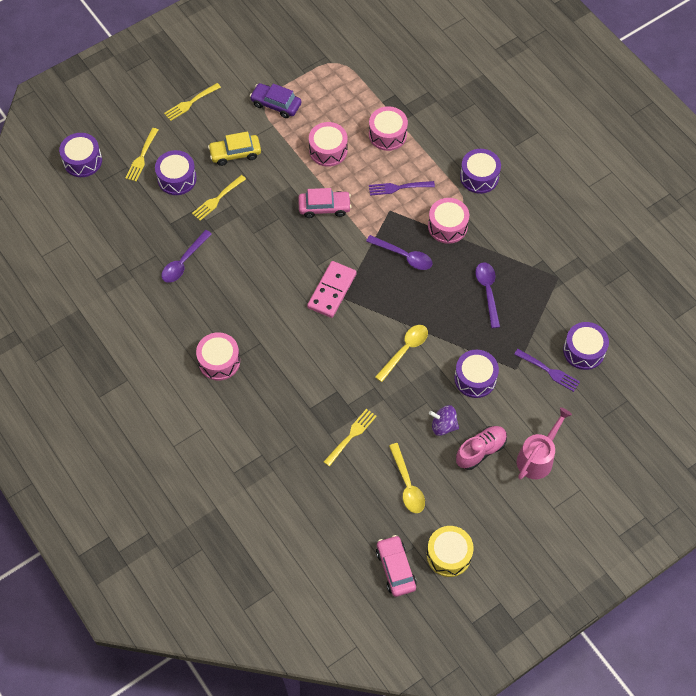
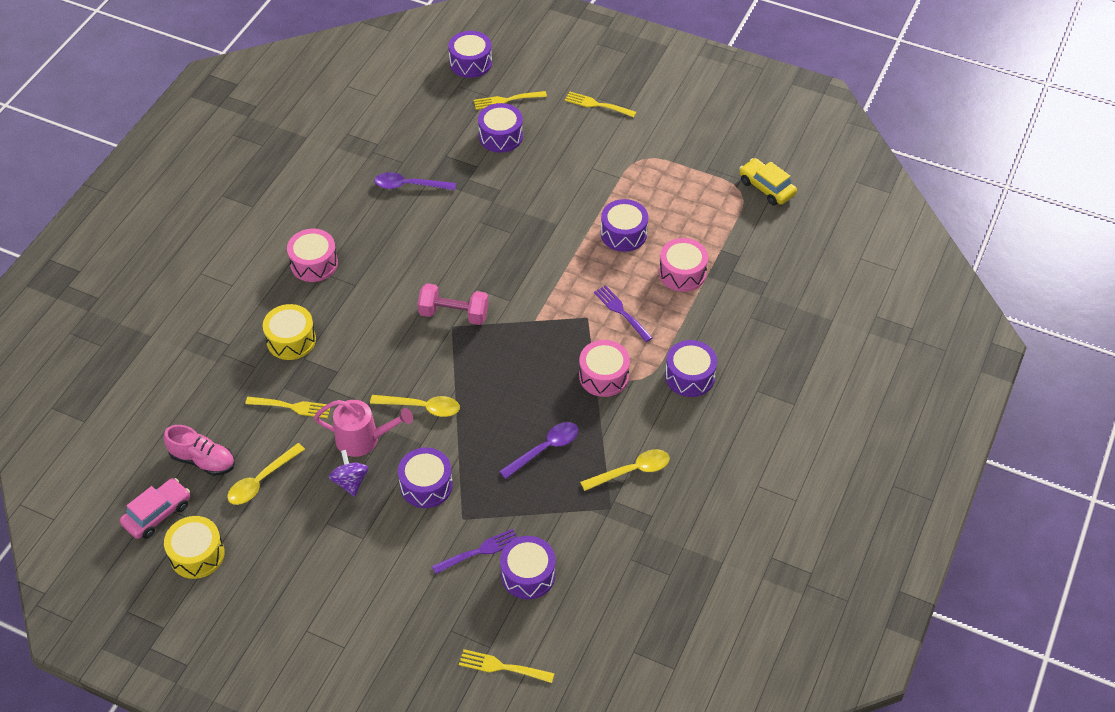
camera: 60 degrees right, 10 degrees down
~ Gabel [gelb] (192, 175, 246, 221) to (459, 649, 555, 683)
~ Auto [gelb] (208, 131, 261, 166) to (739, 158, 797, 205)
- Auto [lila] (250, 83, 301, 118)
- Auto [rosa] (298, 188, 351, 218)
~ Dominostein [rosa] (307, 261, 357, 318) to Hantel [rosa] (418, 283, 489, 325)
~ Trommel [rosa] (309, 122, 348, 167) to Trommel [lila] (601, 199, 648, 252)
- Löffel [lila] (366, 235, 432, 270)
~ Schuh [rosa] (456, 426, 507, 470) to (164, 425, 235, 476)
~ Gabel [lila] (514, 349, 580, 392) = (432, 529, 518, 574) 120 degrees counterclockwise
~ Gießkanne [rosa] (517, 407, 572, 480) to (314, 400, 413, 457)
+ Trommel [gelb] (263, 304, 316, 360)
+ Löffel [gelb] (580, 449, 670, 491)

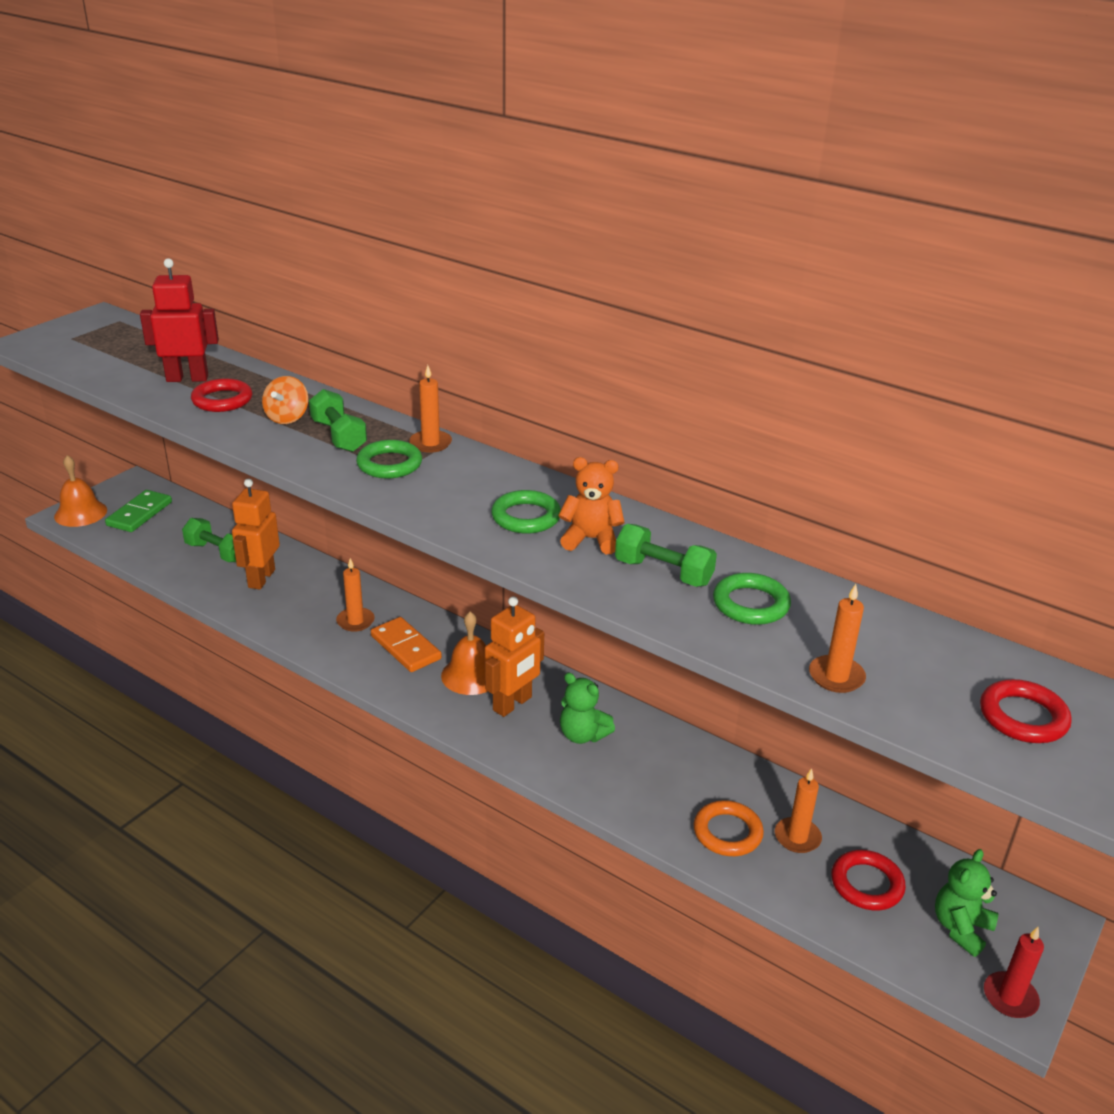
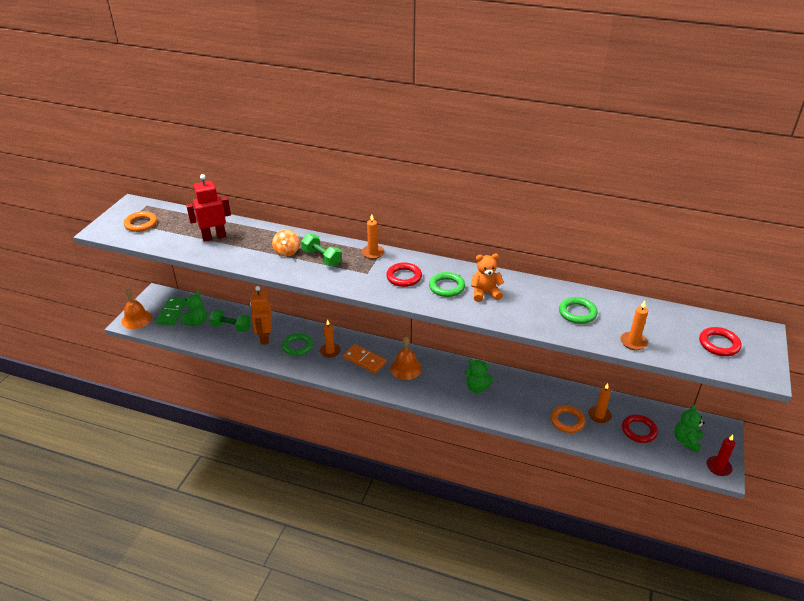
camera: 15 degrees left, 5 degrees up
~ Ring [rot] (191, 378, 252, 412) to (386, 262, 422, 287)
~ Ring [grün] (356, 440, 422, 478) to (282, 333, 313, 356)
- Roboter [orange] (485, 596, 544, 717)
- Hantel [grün] (615, 524, 717, 587)
+ Ring [orange] (124, 211, 157, 232)
+ Teddybär [grün] (181, 291, 207, 326)

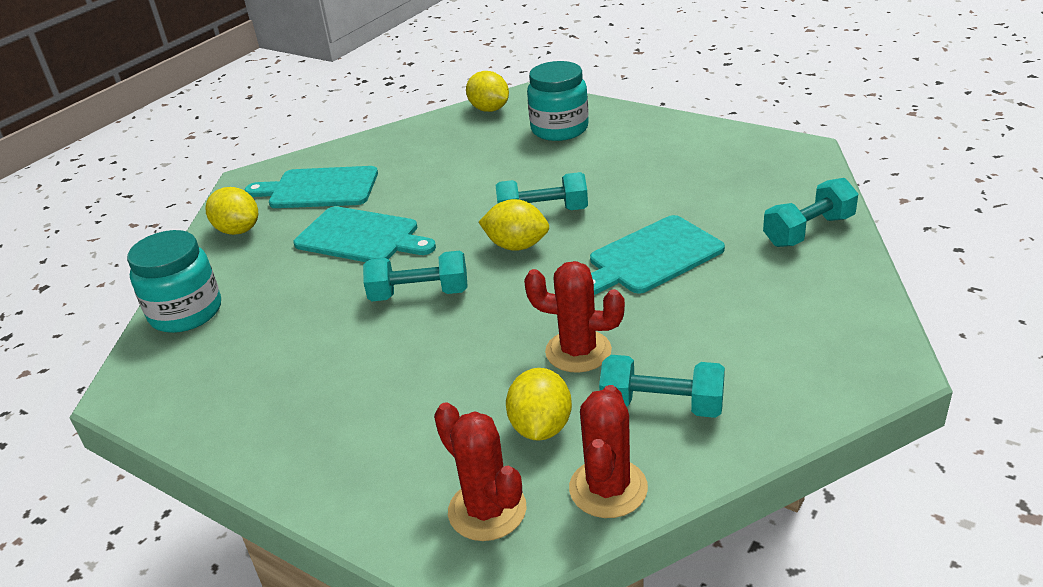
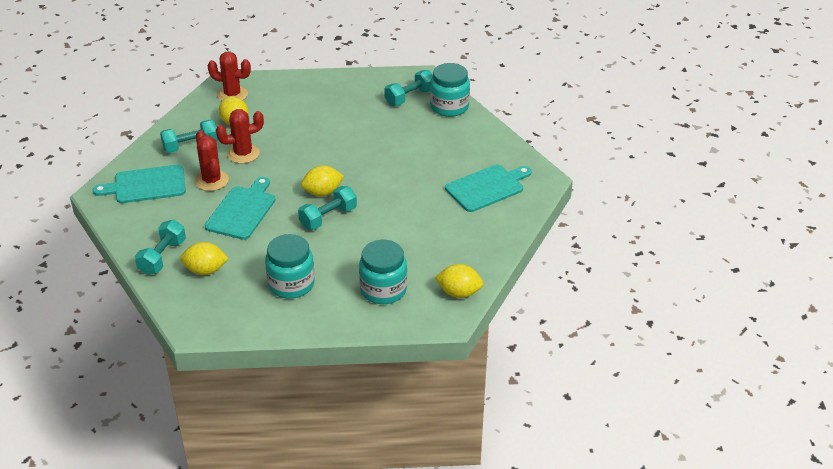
camera: 140 degrees right, 5 degrees up
~ Zitrone [gelb] (205, 187, 258, 235) to (180, 242, 229, 275)
~ Schneidebrett [türkis] (293, 206, 436, 262) to (93, 165, 186, 203)
~ Hantel [türkis] (363, 251, 468, 301) to (384, 70, 433, 106)
~ Kaktus [rot] (569, 385, 648, 518) to (195, 130, 229, 191)
+ Einmachglas [türkis] (265, 234, 315, 299)

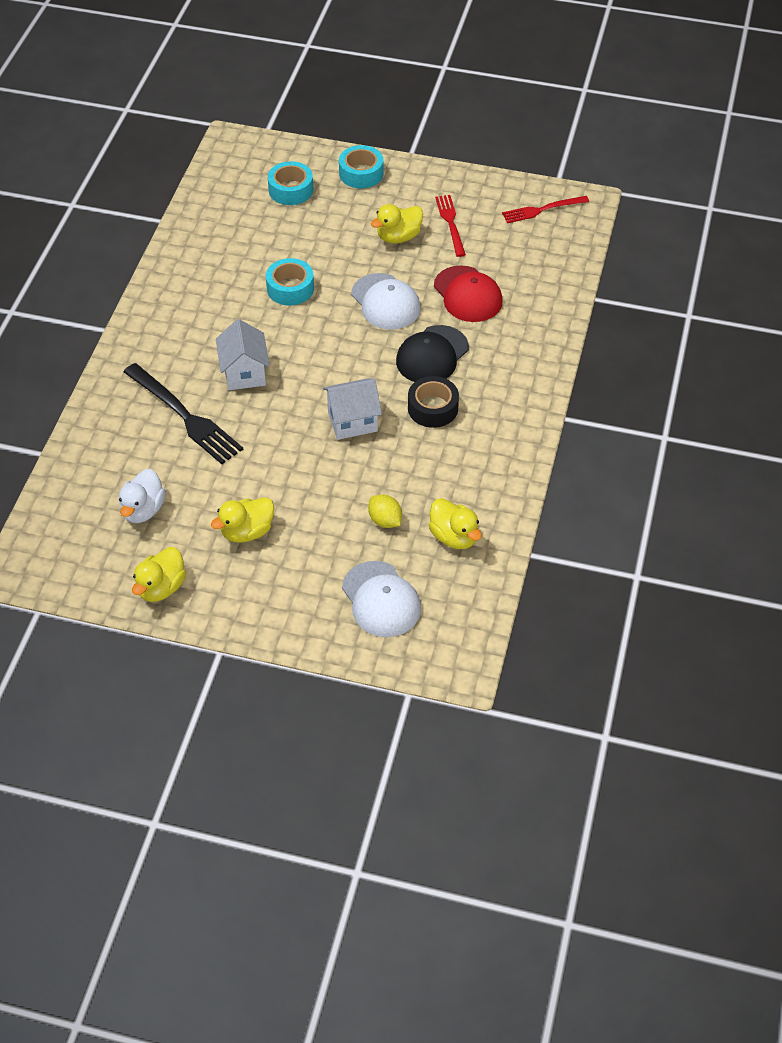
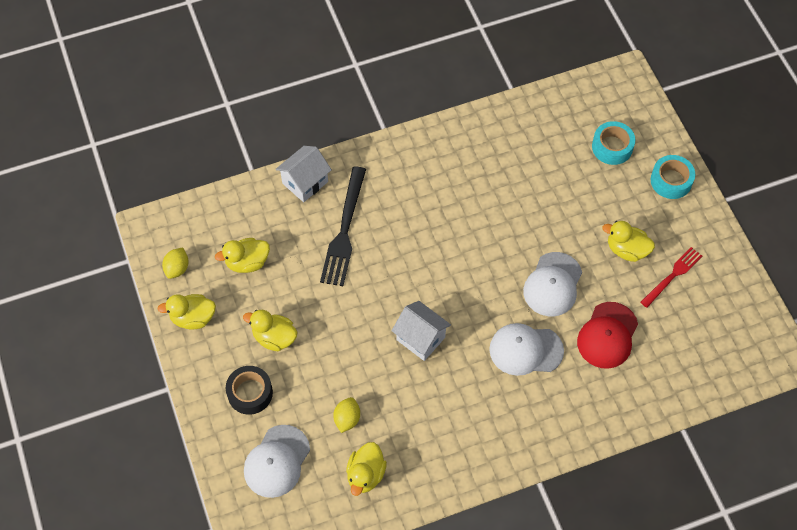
camera: 55 degrees right, 10 degrees up
~ Ente [weiß] (119, 469, 166, 523) to Ente [gelb] (215, 238, 270, 273)
~ Haus [weiß] (216, 319, 270, 390) to (276, 146, 332, 202)
- Klebeband [türkis] (266, 258, 314, 306)
~ Kappe [schwarz] (396, 325, 469, 382) to Kappe [weiß] (489, 323, 564, 376)
~ Klebeband [schwarz] (408, 376, 459, 428) to (226, 366, 273, 415)
- Gabel [rot] (502, 196, 589, 223)
+ Zitrone [gelb] (162, 247, 189, 279)

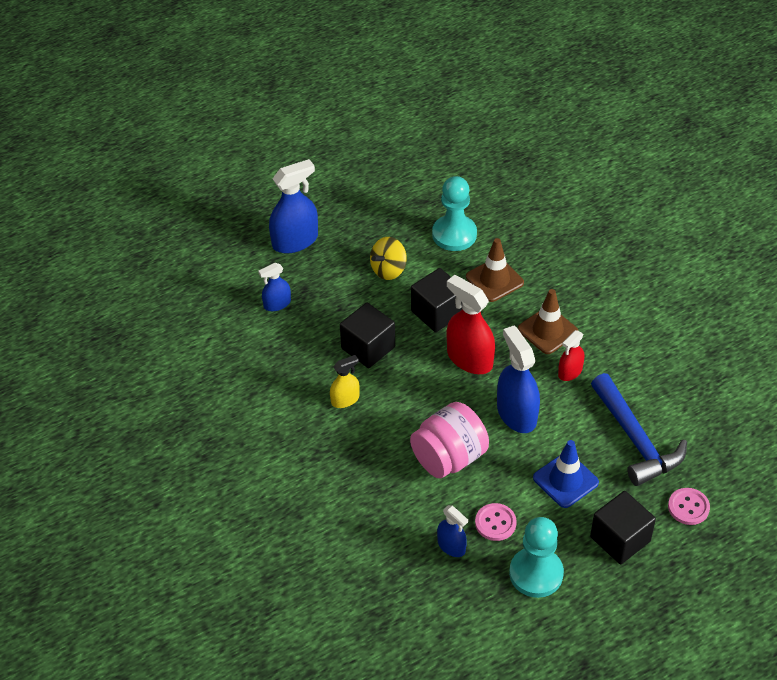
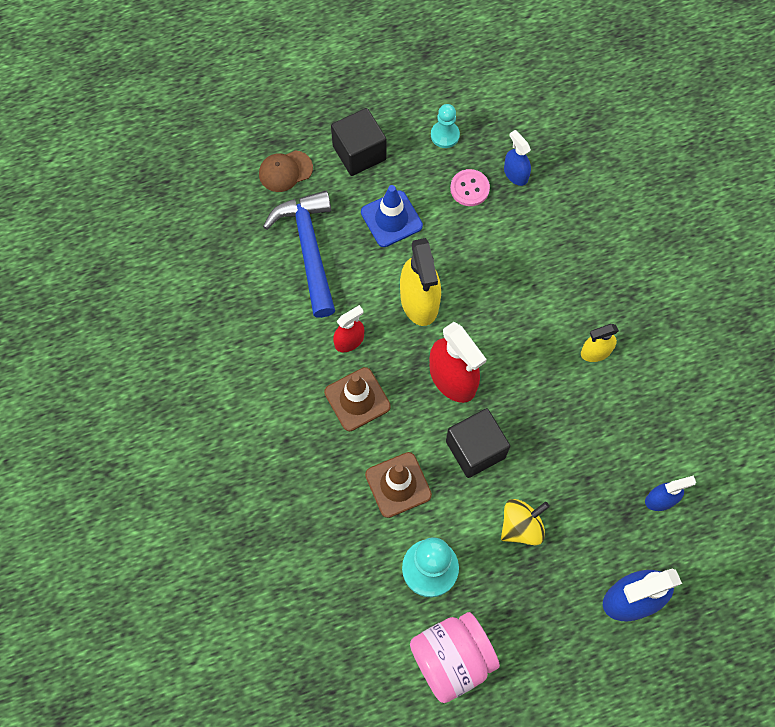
camera: 170 degrees left, 20 degrees up
- Kubus [schwarz] (340, 303, 395, 368)
~ Einmachglas [rosa] (410, 402, 489, 479) to (410, 612, 500, 703)
~ Sprühflasche [blau] (497, 326, 540, 433) to Sprühflasche [gelb] (400, 238, 441, 326)
~ Bauer [türkis] (509, 517, 564, 598) = (431, 104, 460, 148) x0.59
~ Knopf [rosa] (668, 488, 710, 525) to Kappe [braun] (259, 150, 313, 192)

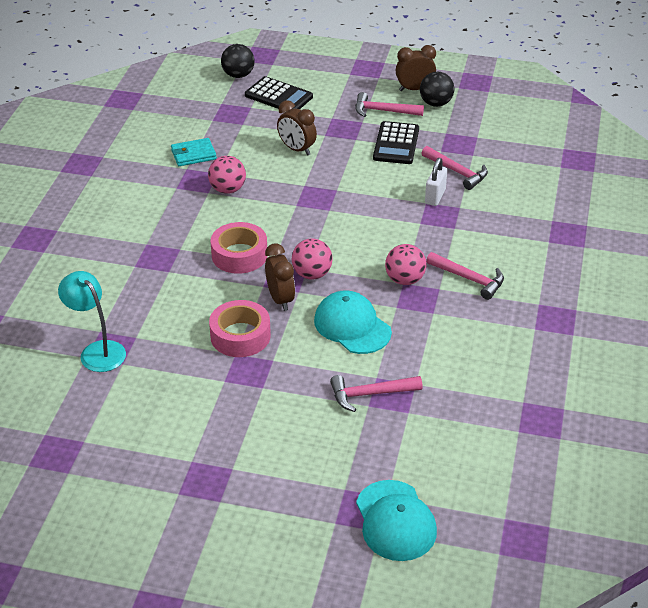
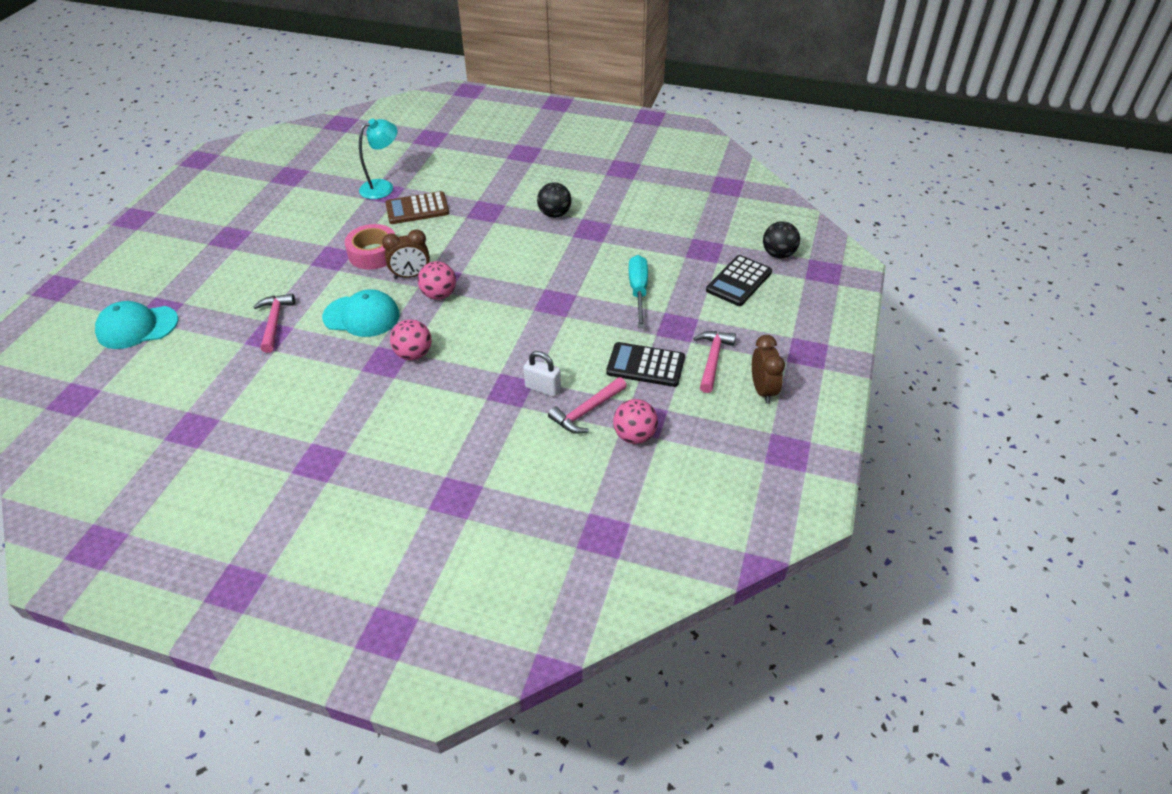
camera: 95 degrees right, 5 degrees up
- Geldbörse [türkis] (171, 138, 217, 166)
~ Ball [rosa] (208, 156, 246, 194) to (613, 399, 658, 444)
- Klebeband [rosa] (211, 222, 268, 274)
~ Wecker [braun] (277, 100, 317, 155) to Schraubenzieher [türkis] (629, 255, 648, 328)
~ Kappe [türkis] (314, 290, 392, 354) = (322, 289, 400, 337) 45 degrees clockwise
~ Ball [schwarz] (420, 72, 454, 107) to (537, 182, 571, 218)
- Hammer [rosa] (426, 252, 504, 300)
+ Taschenrechner [braun] (385, 191, 449, 224)

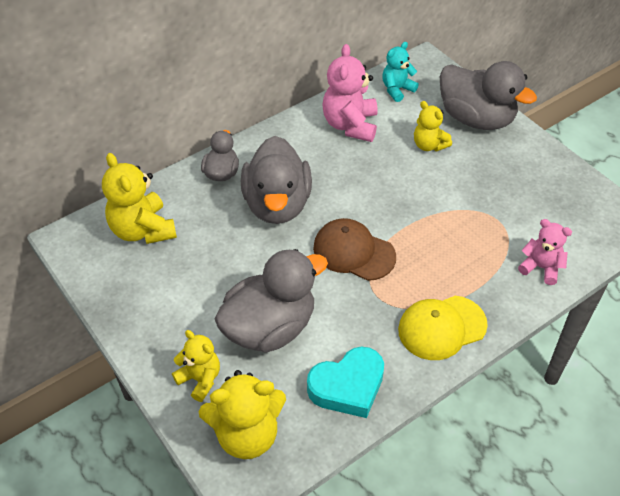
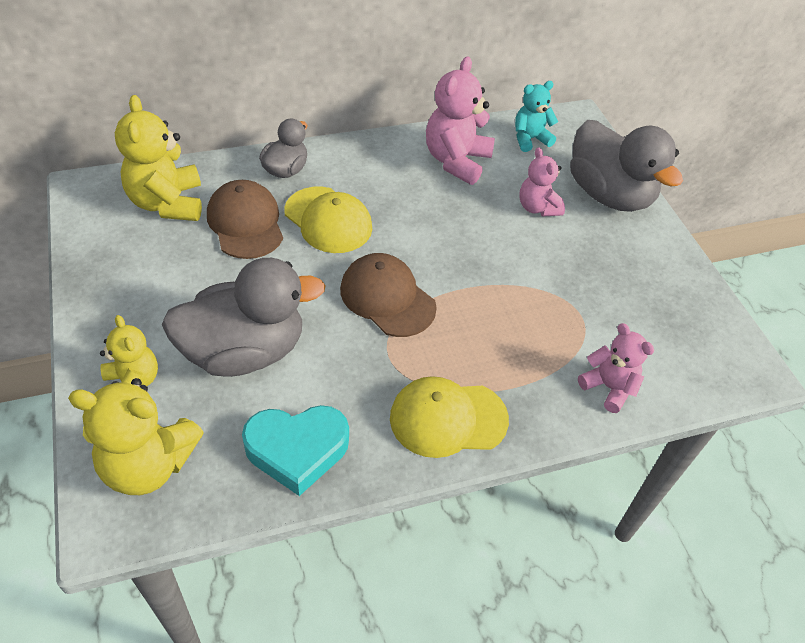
camera: 15 degrees right, 0 degrees up
~ Ente [grau] (241, 136, 312, 224) to Kappe [gelb] (284, 187, 372, 253)
~ Teddybär [gelb] (414, 101, 452, 151) to Teddybär [rosa] (519, 147, 565, 216)
+ Kappe [braun] (207, 180, 283, 259)

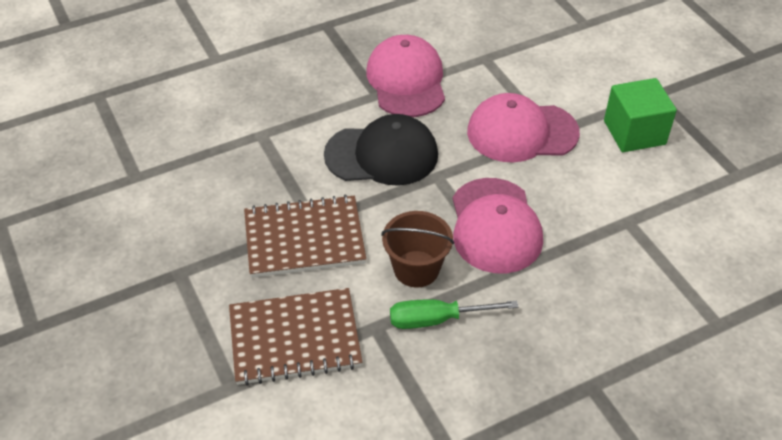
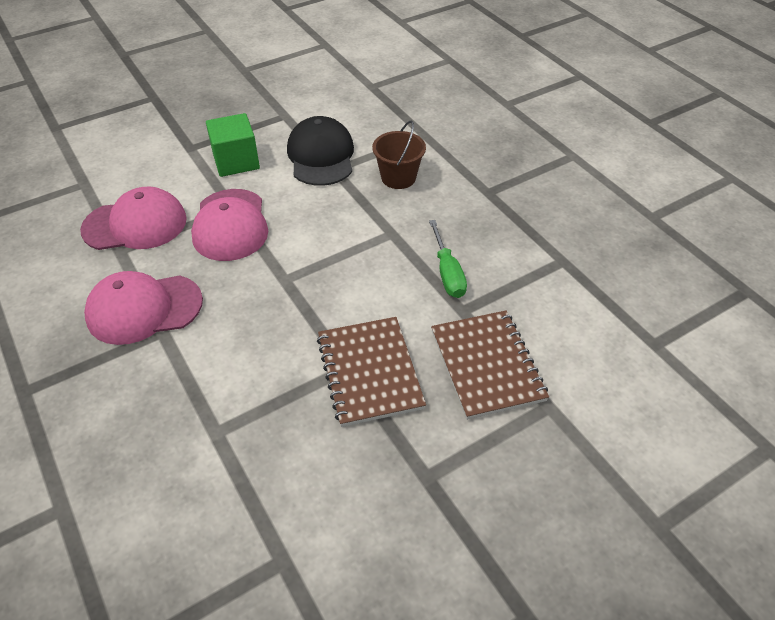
camera: 95 degrees left, 0 degrees up
~ Kappe [schwarz] (324, 114, 438, 186) to (287, 116, 354, 186)
~ Eimer [braun] (381, 211, 454, 287) to (372, 121, 426, 189)
~ Kappe [rosa] (453, 178, 543, 274) to (80, 186, 187, 250)

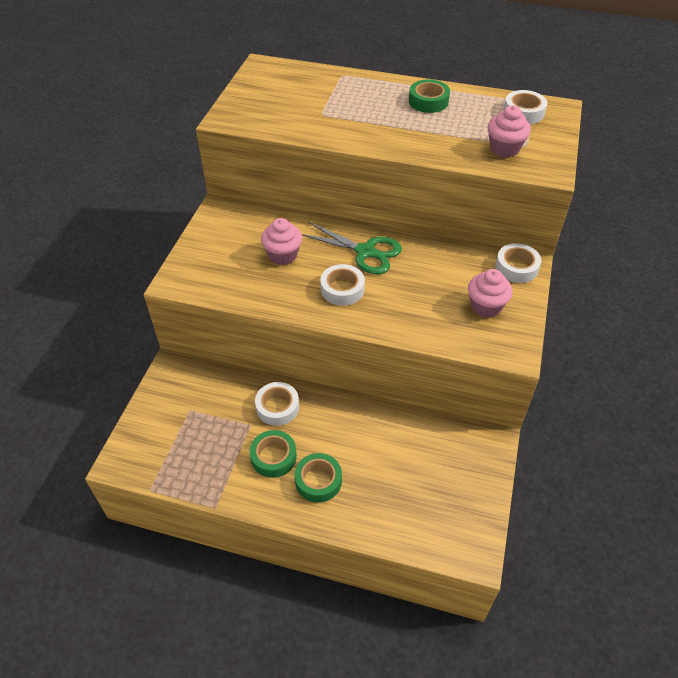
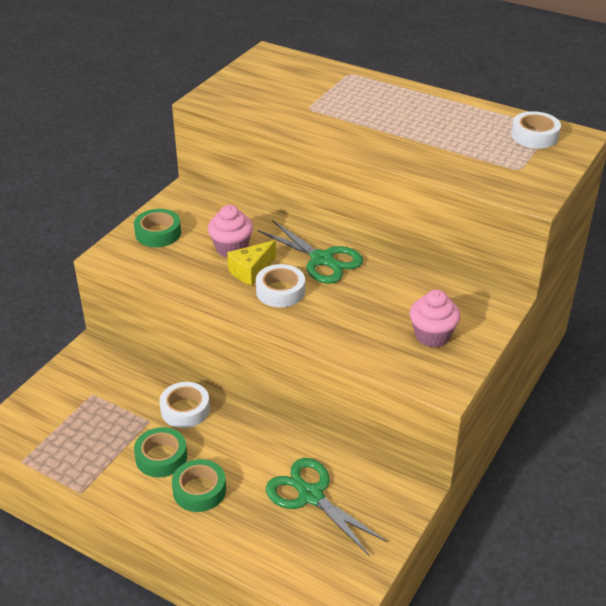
camera: 15 degrees right, 10 degrees down
~ Klebeband [grün] (409, 80, 450, 113) to (134, 209, 181, 247)
- Muffin [rosa] (488, 105, 531, 158)
- Klebeband [weiß] (495, 243, 541, 283)
+ Käse [gelb] (227, 240, 276, 286)
+ Schere [grün] (266, 458, 387, 556)

